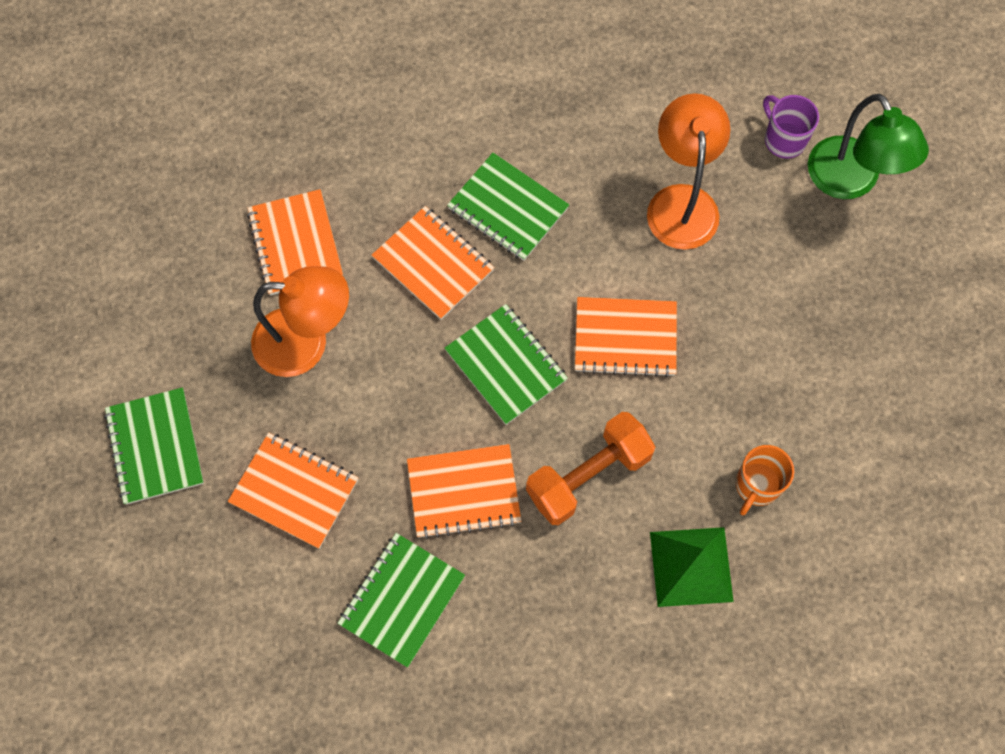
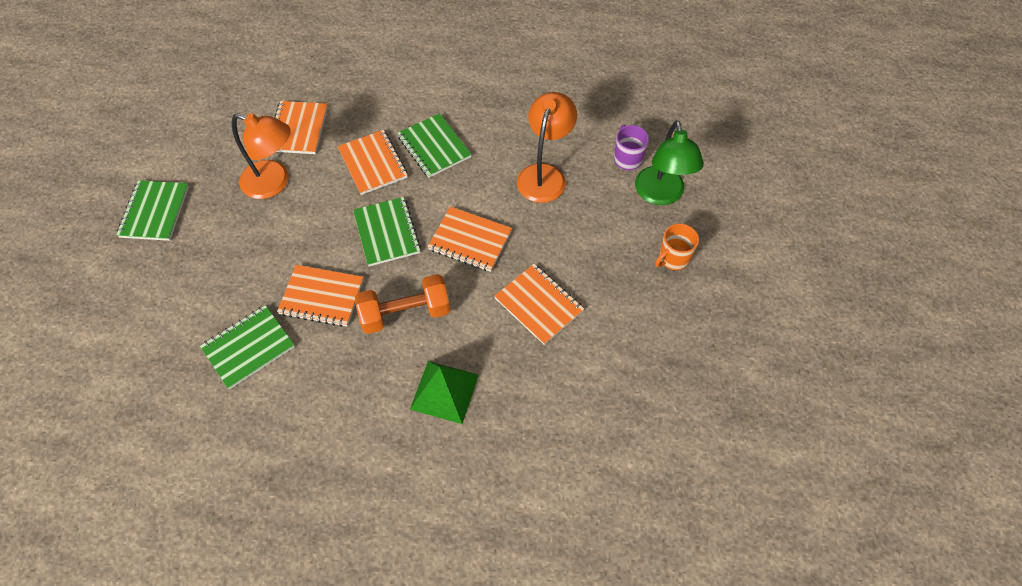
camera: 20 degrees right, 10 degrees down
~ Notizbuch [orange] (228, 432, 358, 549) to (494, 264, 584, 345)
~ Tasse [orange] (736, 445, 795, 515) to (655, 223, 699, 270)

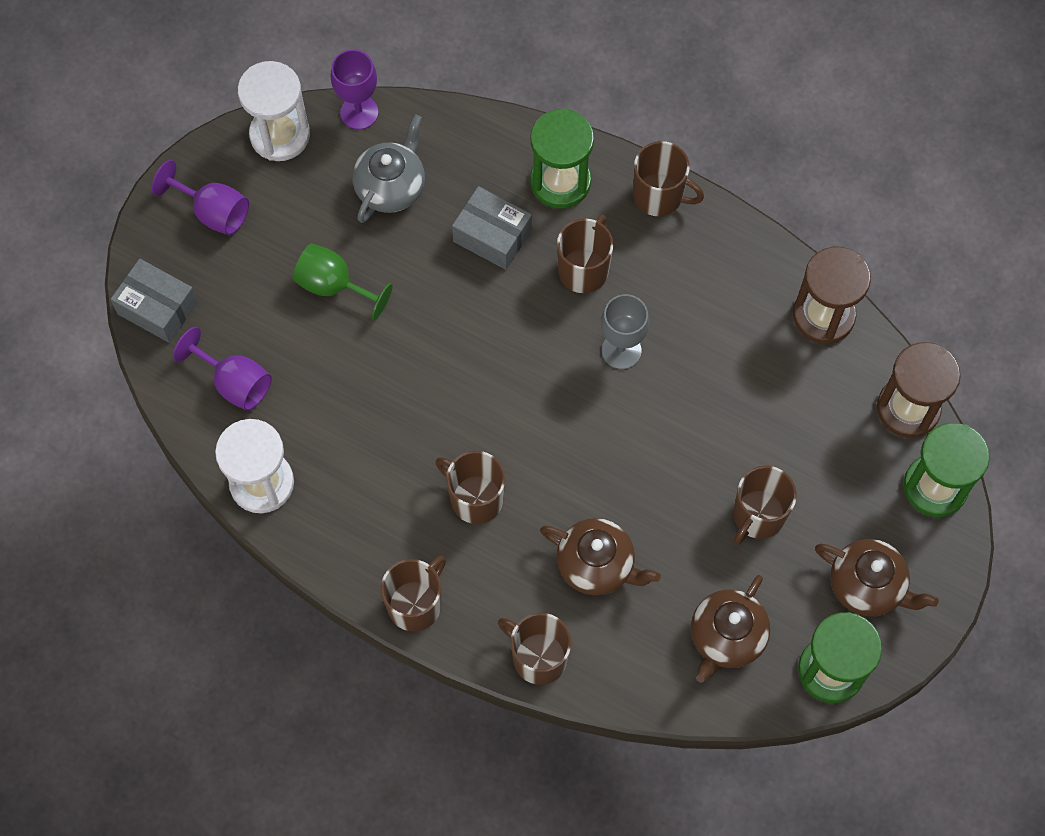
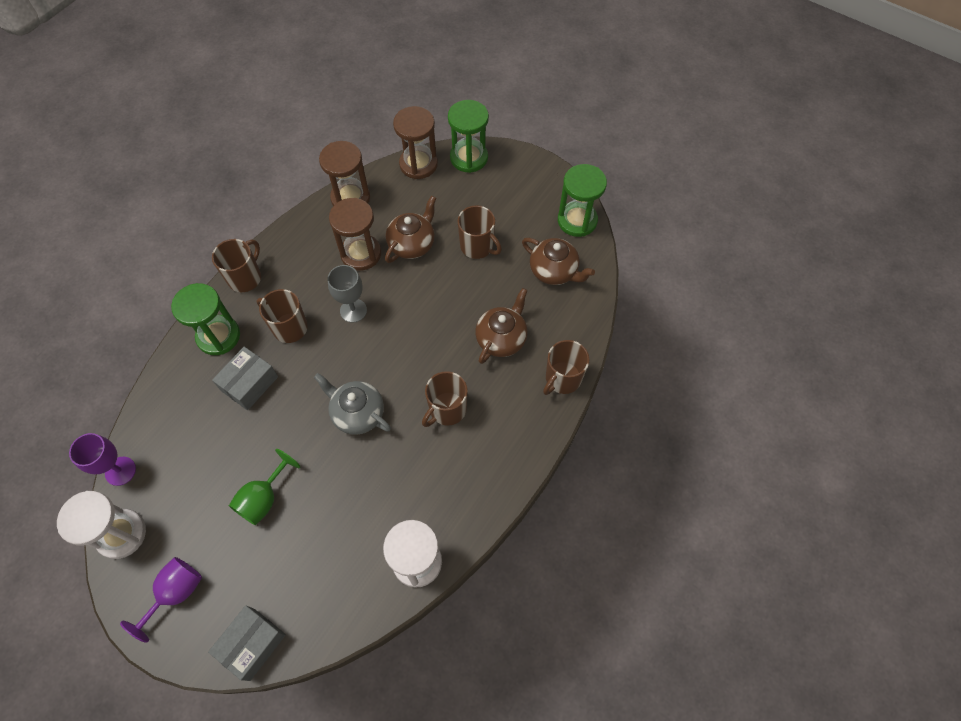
camera: 85 degrees left, 5 degrees down
- Kelch [lila] (173, 327, 272, 411)
~ Teekanne [grau] (352, 114, 425, 223) to (314, 373, 391, 435)
- Tasse [braun] (381, 556, 446, 632)
~ Teekanne [braun] (815, 539, 939, 616) to (385, 196, 436, 263)
+ Sanduhr [braun] (329, 198, 381, 271)

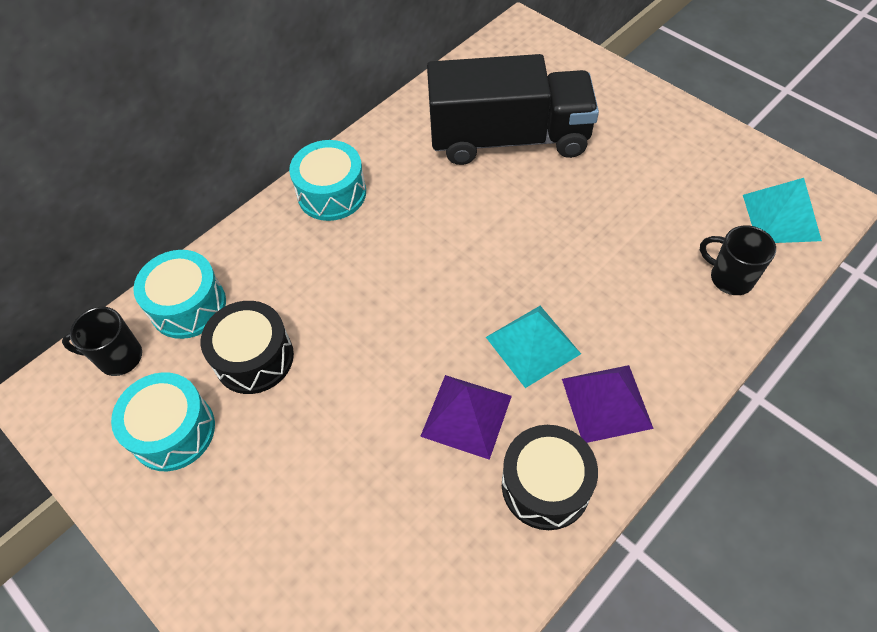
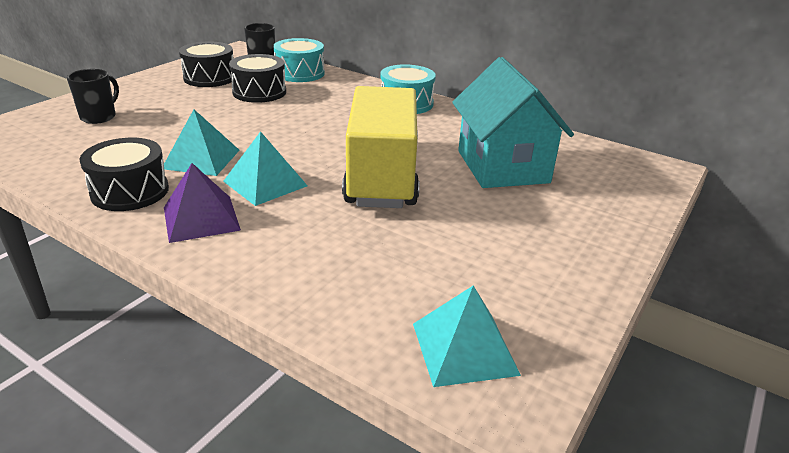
camera: 75 degrees right, 25 degrees down
~ Trommel [türkis] (111, 372, 215, 471) to Trommel [schwarz] (179, 41, 234, 87)
~ Pyramide [lila] (420, 375, 512, 460) to Pyramide [türkis] (164, 109, 239, 176)
~ Lastwagen [schwarz] (427, 54, 599, 165) to Haus [türkis] (452, 57, 574, 188)
~ Tasse [schwarz] (700, 225, 776, 295) to (67, 69, 119, 124)
+ Lastwagen [gelb] (342, 86, 419, 208)

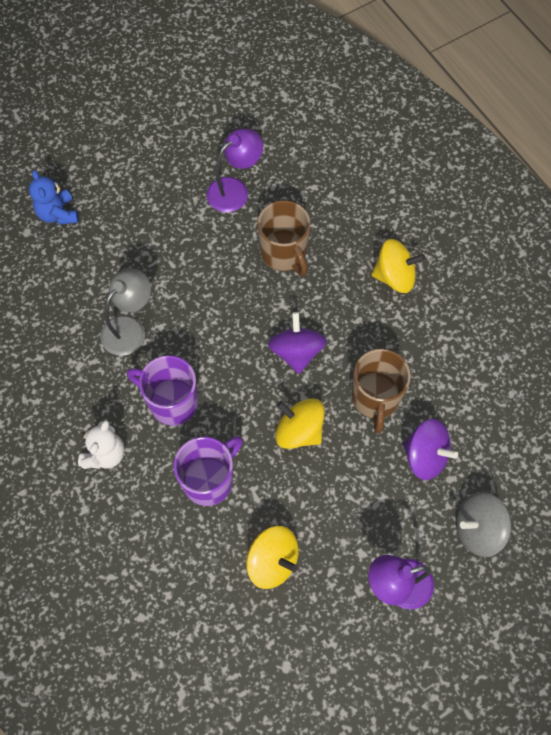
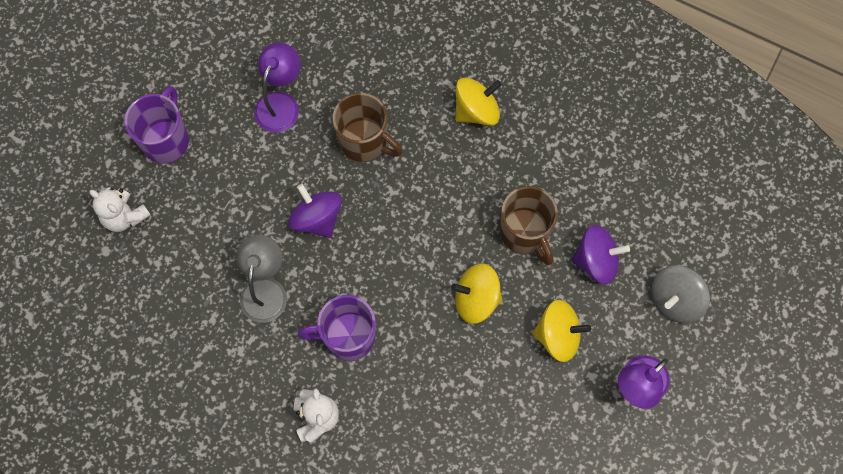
camera: 30 degrees left, 5 degrees up
~ Teddybär [blau] (29, 170, 79, 225) to Teddybär [weiß] (89, 187, 151, 232)
~ Tasse [lila] (174, 436, 243, 506) to (125, 86, 189, 164)
~ Kreisel [gelb] (246, 526, 299, 589) to (532, 300, 591, 362)
~ Kreisel [lila] (268, 312, 327, 374) to (288, 184, 342, 238)

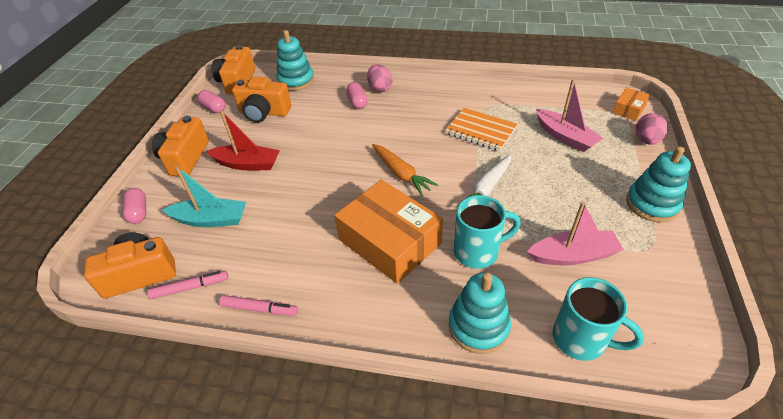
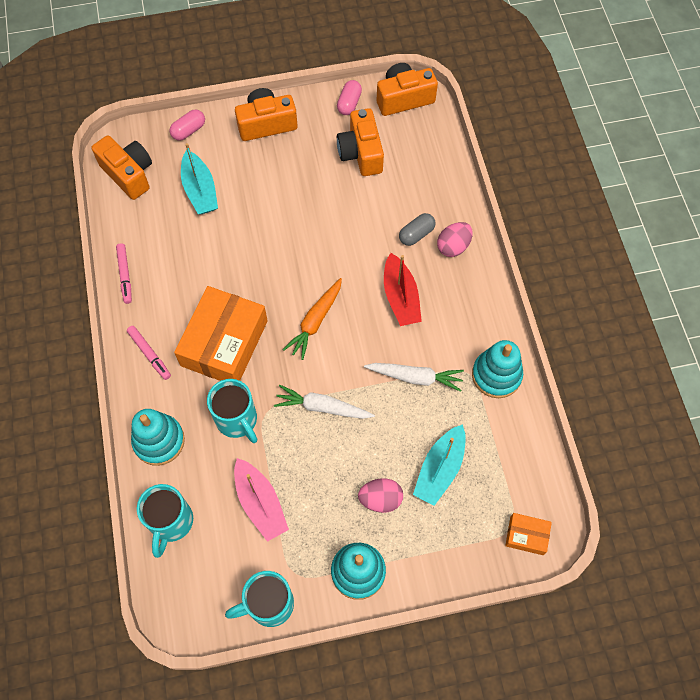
camera: 65 degrees right, 20 degrees up
~ Filzstift [rosa] (147, 271, 228, 299) to (127, 326, 171, 380)
~ Boot [rot] (206, 111, 280, 170) to (384, 253, 422, 326)
~ Stapelspielzeug [türkis] (276, 30, 314, 91) to (472, 340, 523, 398)
~ Kapsel [rosa] (346, 82, 368, 109) to Kapsel [grau] (399, 213, 435, 246)
~ Notizbuch [orange] (445, 108, 517, 151) to Karotte [weiß] (364, 363, 464, 392)
~ Boot [rosa] (536, 79, 603, 152) to Boot [türkis] (413, 424, 466, 506)
~ Ei [rosa] (636, 113, 668, 145) to (358, 478, 403, 513)
+ Tasse [türkis] (225, 571, 294, 627)

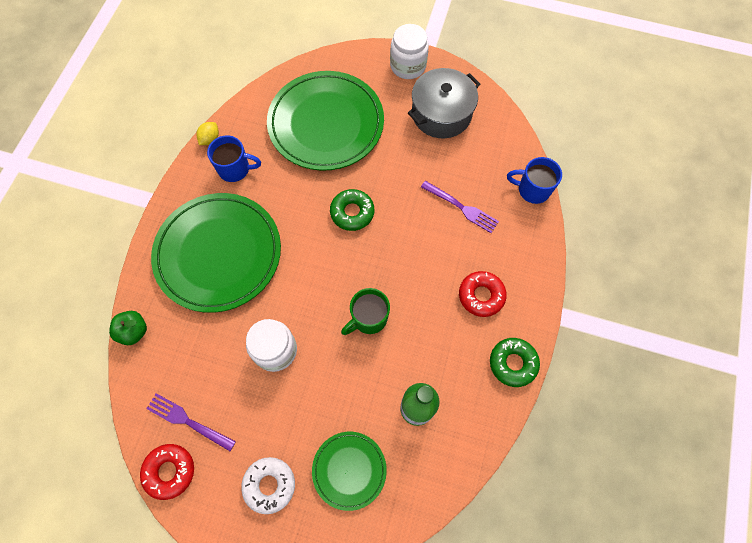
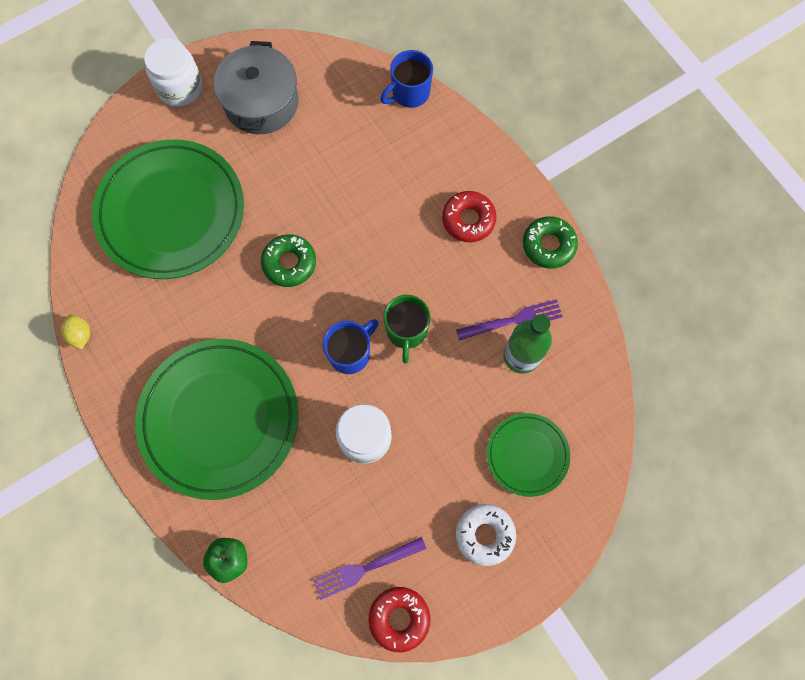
camera: 50 degrees left, 5 degrees up
~ Tasse [blau] (207, 135, 261, 182) to (323, 319, 379, 374)
~ Gabel [lila] (421, 181, 499, 233) to (456, 299, 563, 341)

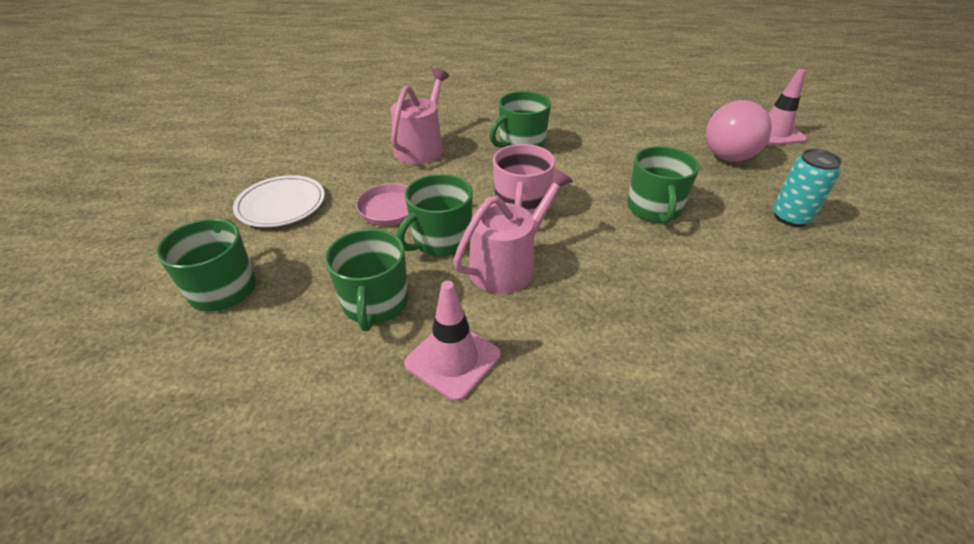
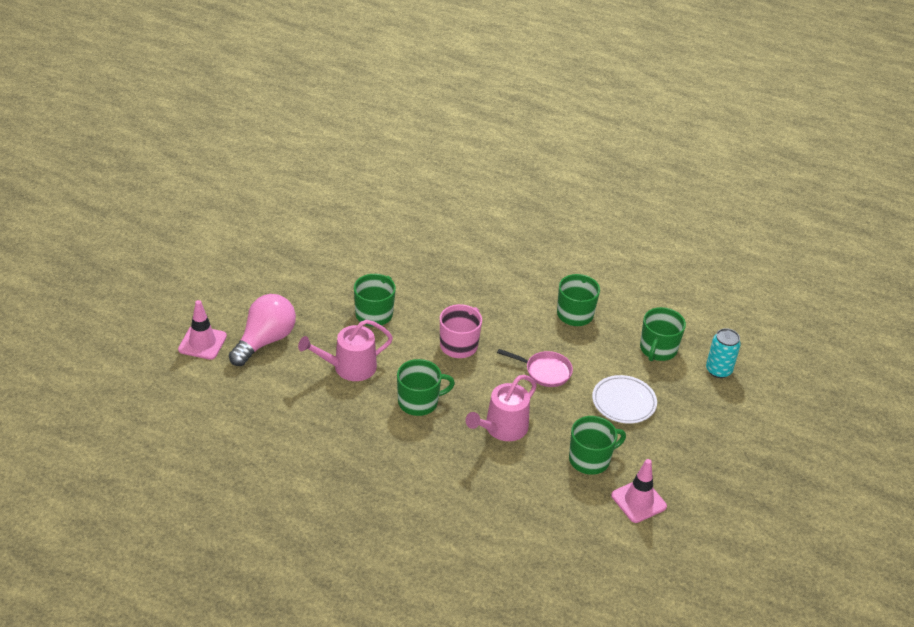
camera: 160 degrees left, 0 degrees up
~ Tasse [grün] (397, 174, 473, 257) to (569, 416, 626, 475)
~ Leitkegel [rosa] (404, 281, 501, 401) to (611, 459, 667, 523)
~ Gießkanne [rosa] (453, 168, 573, 293) to (298, 320, 393, 381)
~ Dose [türkis] (773, 149, 842, 227) to (706, 328, 741, 378)

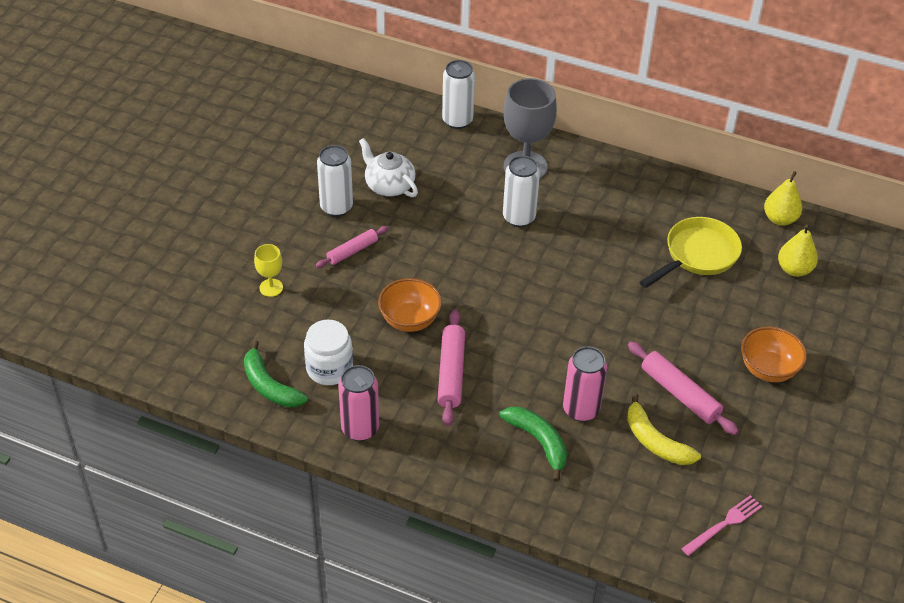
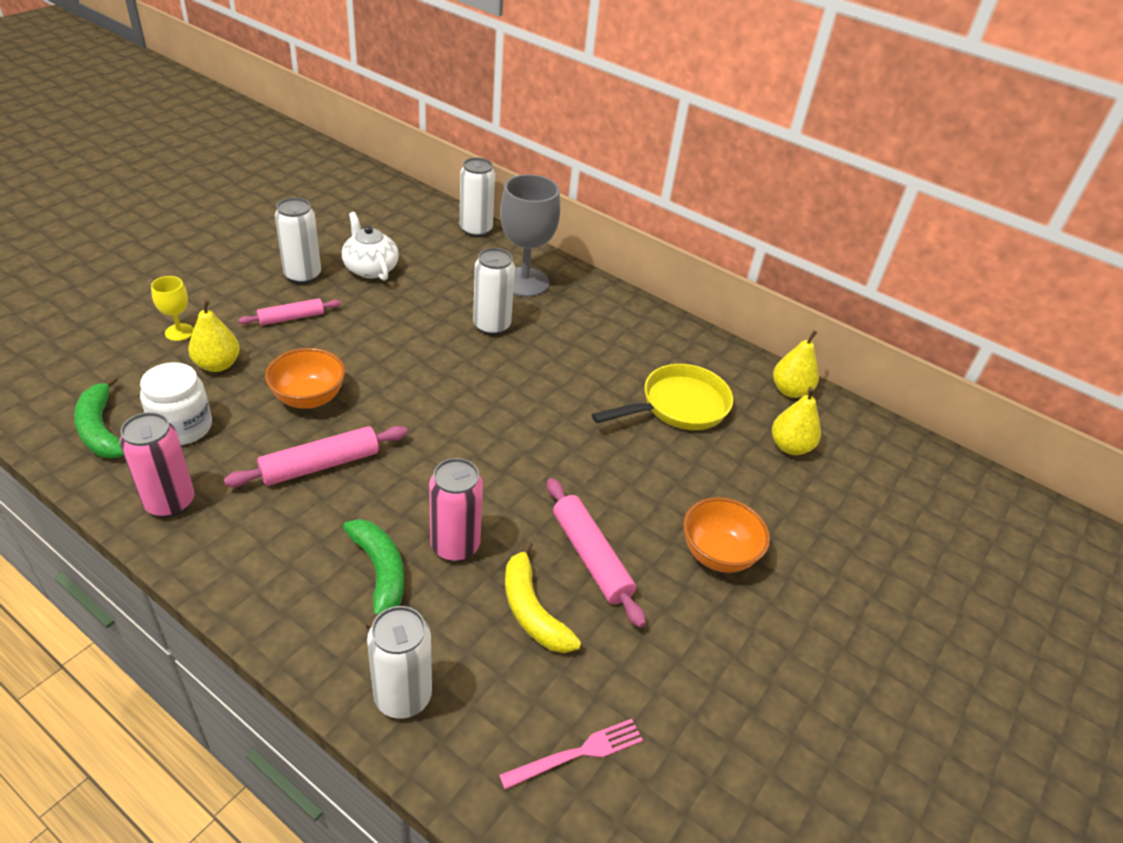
camera: 10 degrees right, 5 degrees down
~ Nudelholz [rosa] (438, 309, 465, 426) = (224, 426, 408, 487) 45 degrees clockwise
+ Birne [gelb] (188, 299, 240, 372)
+ Dose [weiß] (367, 606, 432, 719)

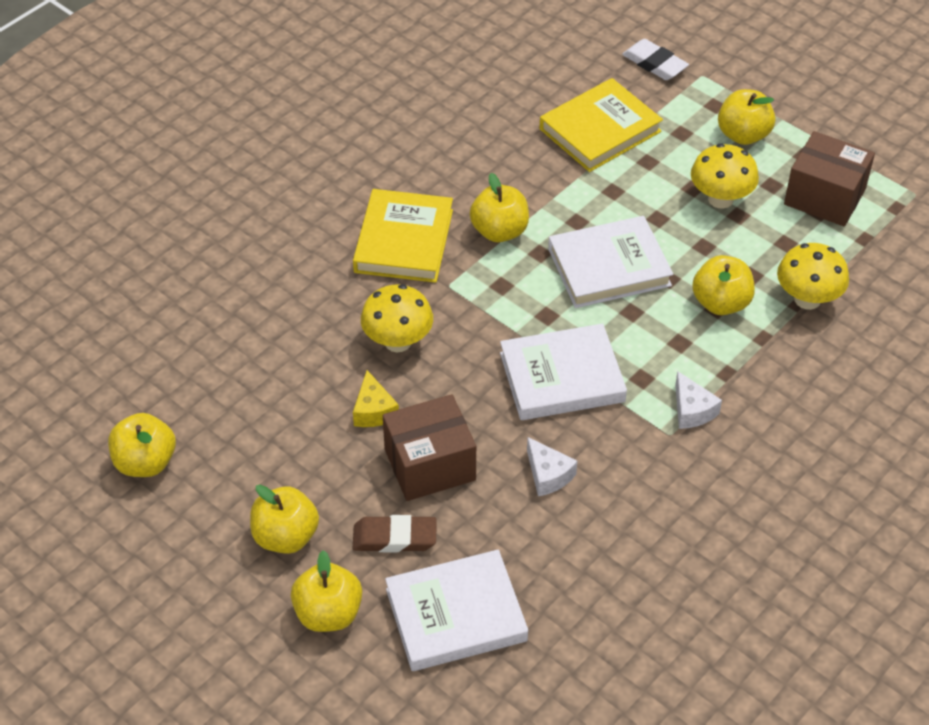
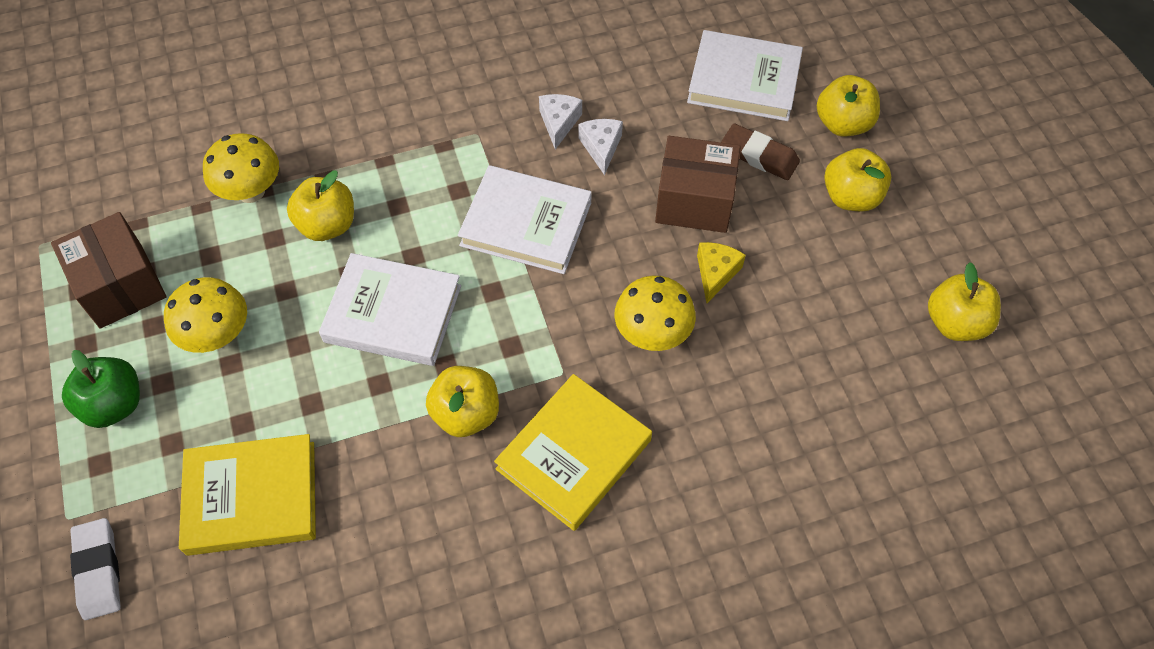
camera: 150 degrees left, 10 degrees up
~ Käse [weiß] (675, 371, 722, 429) to (539, 94, 582, 149)
~ Apfel [gelb] (718, 89, 775, 145) to Apfel [grün] (62, 350, 140, 428)

